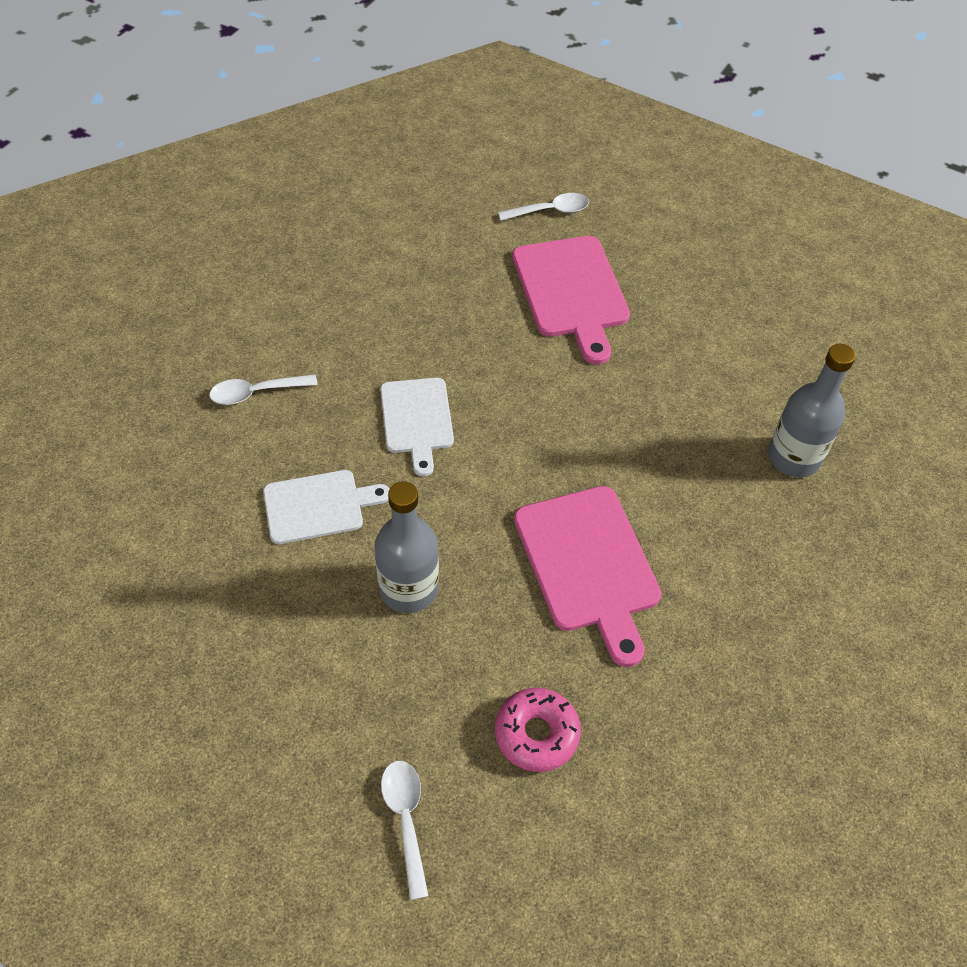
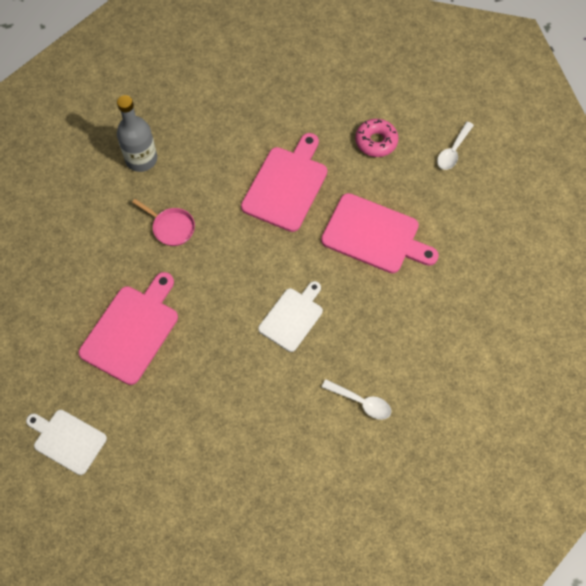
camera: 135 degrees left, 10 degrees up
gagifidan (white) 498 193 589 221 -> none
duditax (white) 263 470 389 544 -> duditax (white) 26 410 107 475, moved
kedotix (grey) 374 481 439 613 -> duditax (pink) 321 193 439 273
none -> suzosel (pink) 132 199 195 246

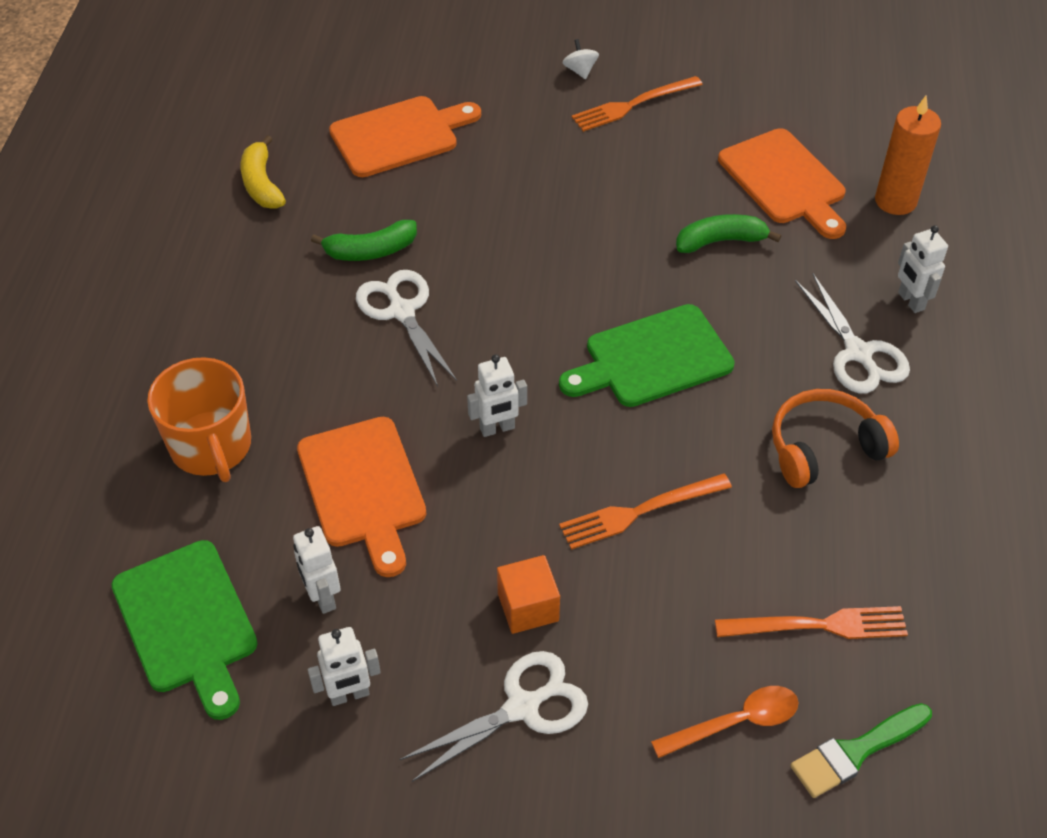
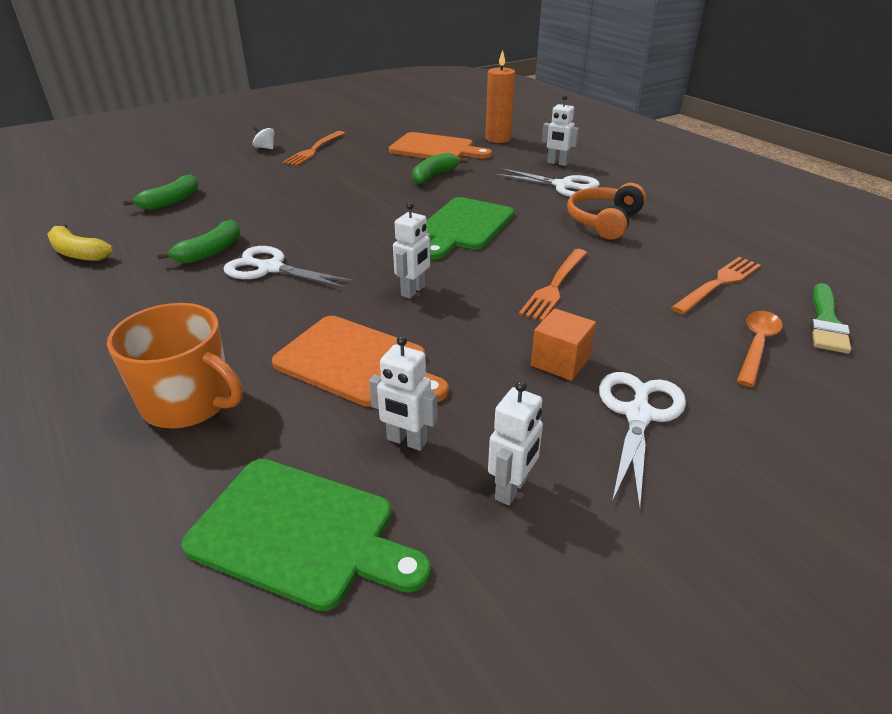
camera: 40 degrees left, 15 degrees down
duditax (orange) 329 96 481 177 -> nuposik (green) 123 174 198 210

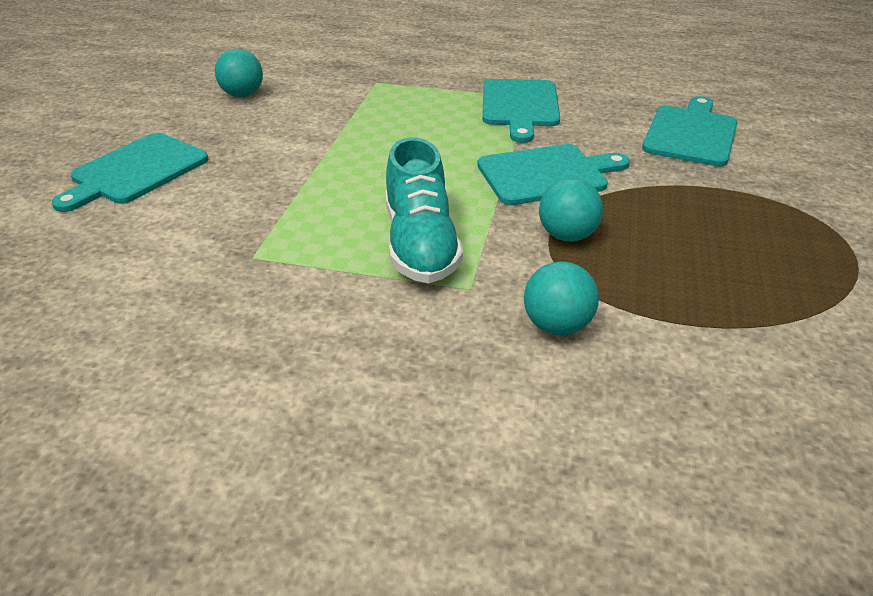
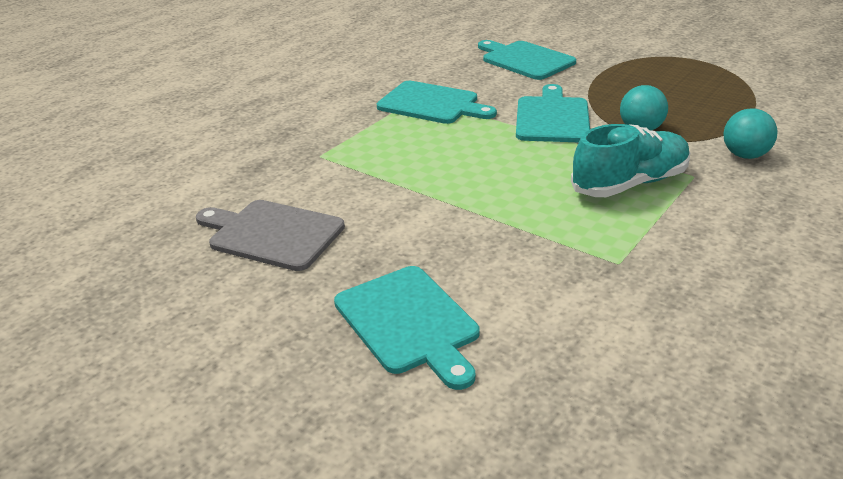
camera: 65 degrees left, 5 degrees down
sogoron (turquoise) 215 49 263 97 -> duditax (grey) 196 200 345 271
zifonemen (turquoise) 386 137 463 283 -> zifonemen (turquoise) 571 124 690 197, 45 degrees counterclockwise

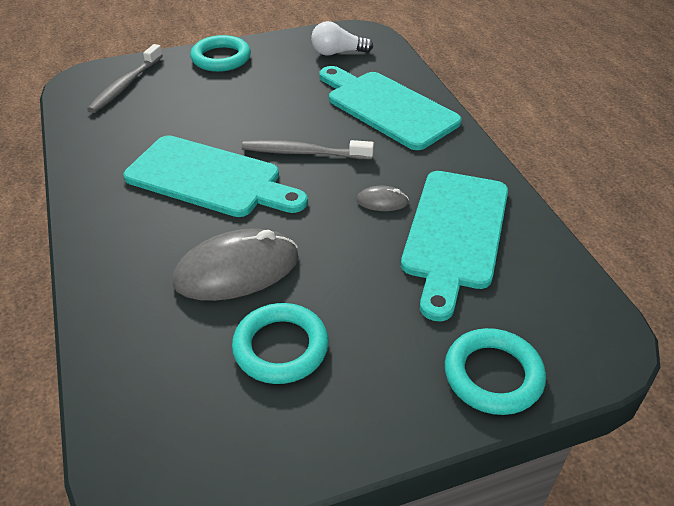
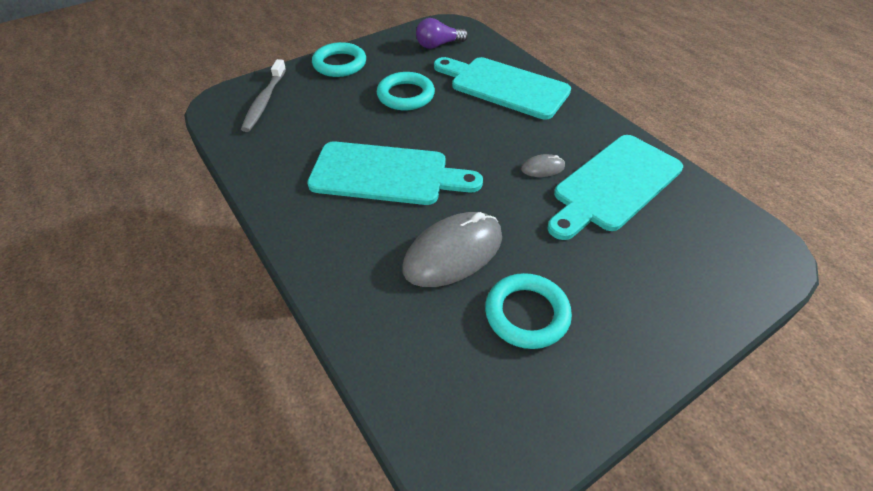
camera: 15 degrees left, 5 degrees up
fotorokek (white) 311 21 373 56 -> fotorokek (purple) 416 18 468 49
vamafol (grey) 242 140 374 159 -> none
duditax (turquoise) 401 171 508 321 -> duditax (turquoise) 547 135 683 240, 45 degrees clockwise
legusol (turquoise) 445 328 546 415 -> legusol (turquoise) 377 72 435 110, moved

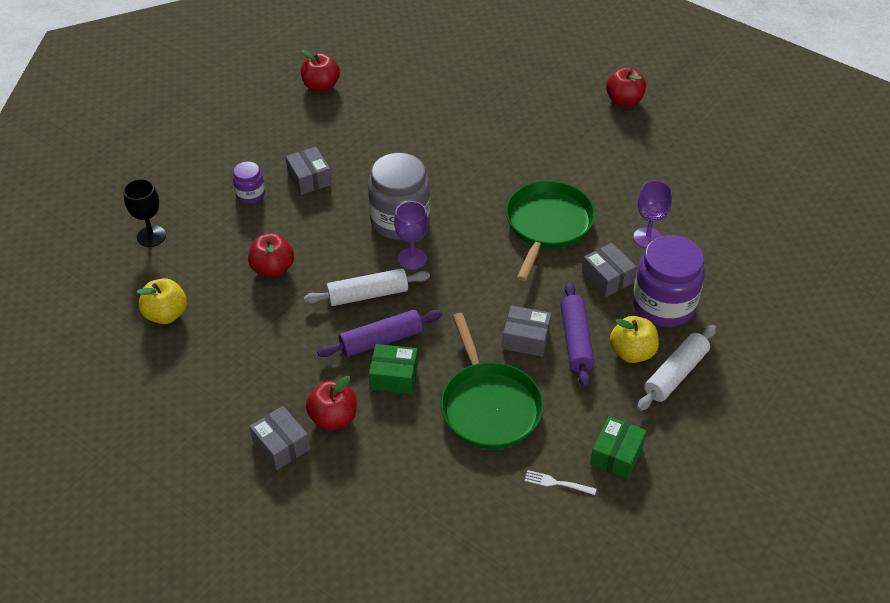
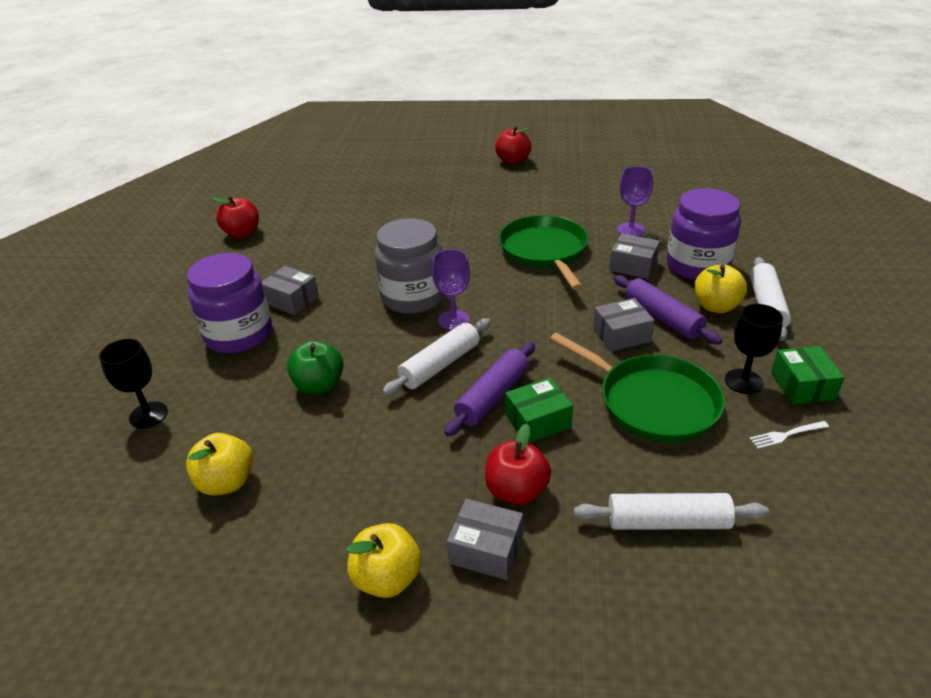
camera: 30 degrees left, 10 degrees down
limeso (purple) 233 161 265 204 -> limeso (purple) 187 253 272 354, x2.00
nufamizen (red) 248 233 294 278 -> nufamizen (green) 287 341 344 394
none -> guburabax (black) 725 304 783 394
none -> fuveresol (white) 574 493 769 530
none -> nufamizen (yellow) 346 523 422 598

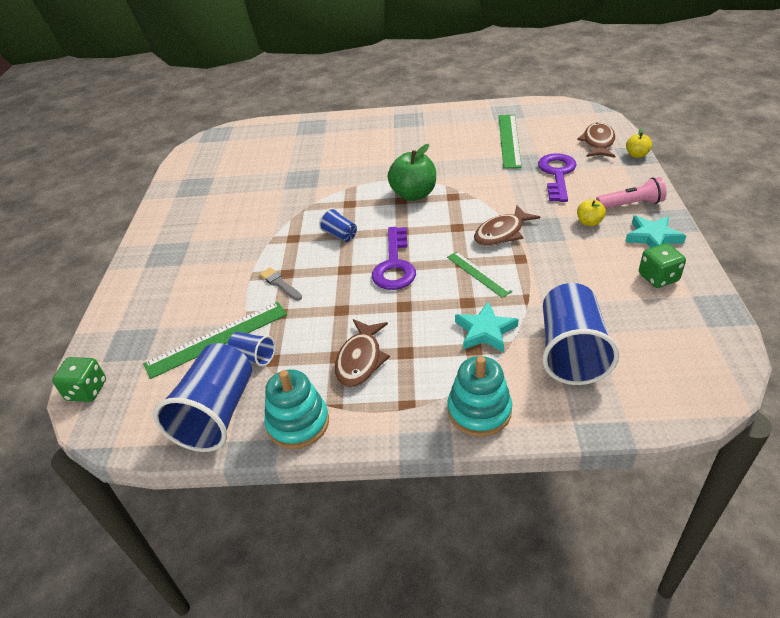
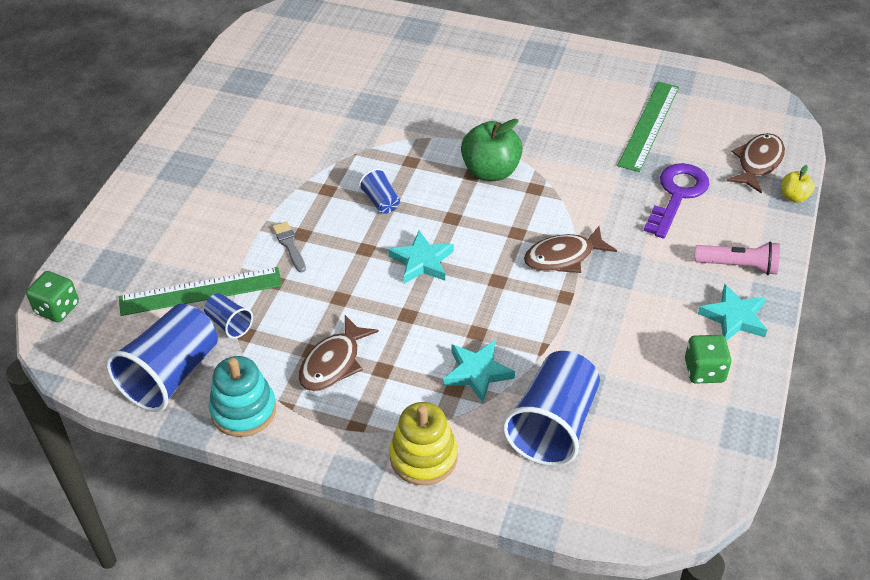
camera: 15 degrees right, 5 degrees up
nufamizen (yellow) 577 199 606 226 -> none
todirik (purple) 372 227 416 290 -> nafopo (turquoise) 388 230 454 284
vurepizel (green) 447 252 512 298 -> none
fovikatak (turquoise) 448 356 512 437 -> fovikatak (yellow) 389 402 458 485

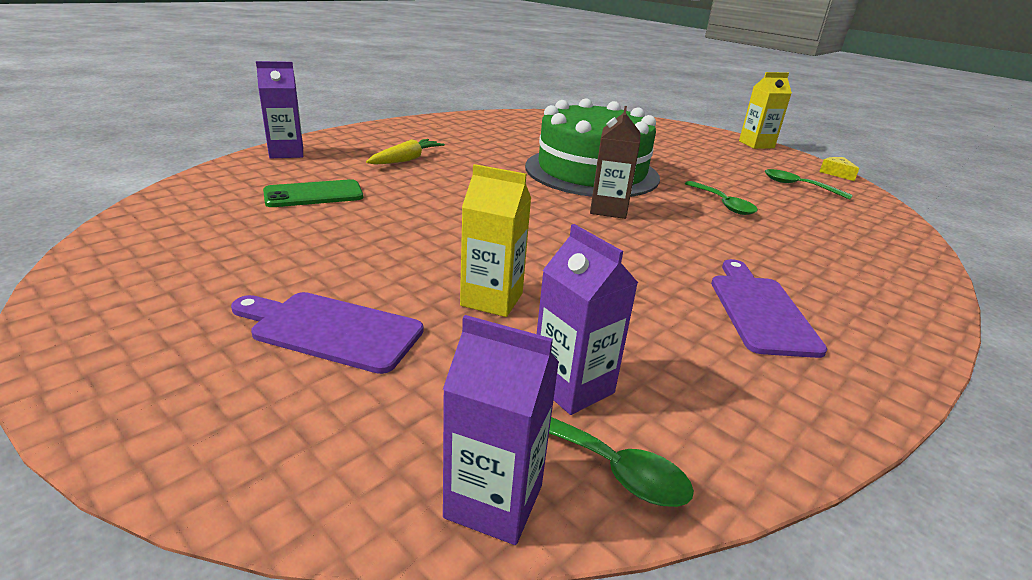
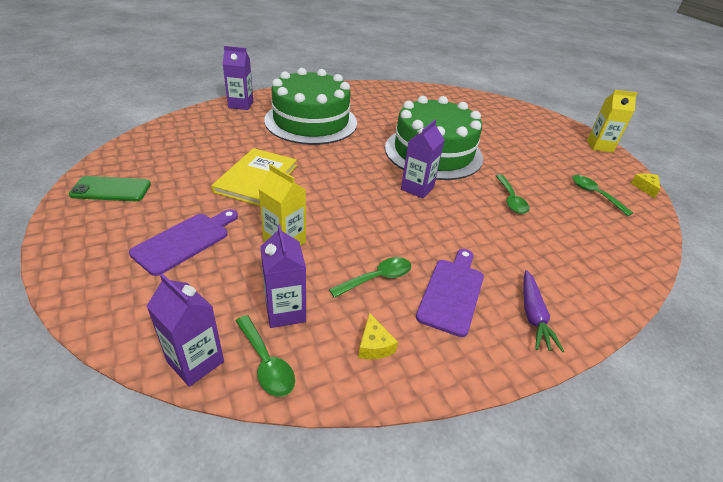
camera: 20 degrees right, 10 degrees up
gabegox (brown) 590 106 641 219 -> gabegox (purple) 401 120 444 199
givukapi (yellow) 366 139 445 164 -> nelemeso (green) 264 68 357 145
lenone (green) 263 179 363 207 -> lenone (green) 69 176 151 201, moved
duditax (purple) 231 292 423 374 -> duditax (purple) 129 209 238 276, 90 degrees clockwise
none -> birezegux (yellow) 211 148 297 206
none -> gagifidan (green) 329 257 411 298
none -> givukapi (purple) 523 270 564 352
none -> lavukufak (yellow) 358 313 398 359

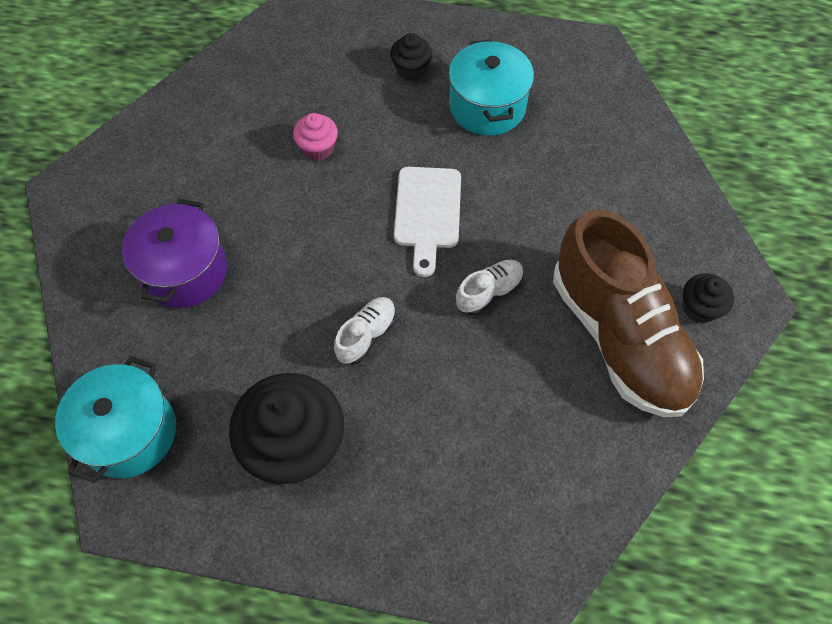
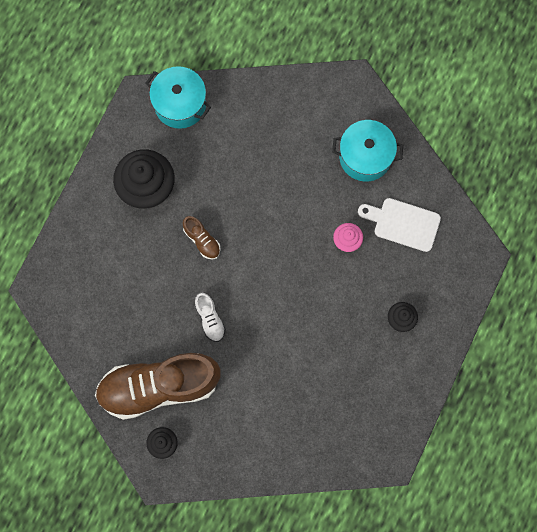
camera: 105 degrees right, 15 degrees up
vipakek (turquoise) 449 39 534 136 -> vipakek (turquoise) 332 120 403 181, moved
duditax (white) 394 167 461 277 -> duditax (white) 358 198 441 252, moved
vipakek (purple) 122 199 227 308 -> none
zifonemen (white) 334 297 396 365 -> zifonemen (brown) 183 216 221 259

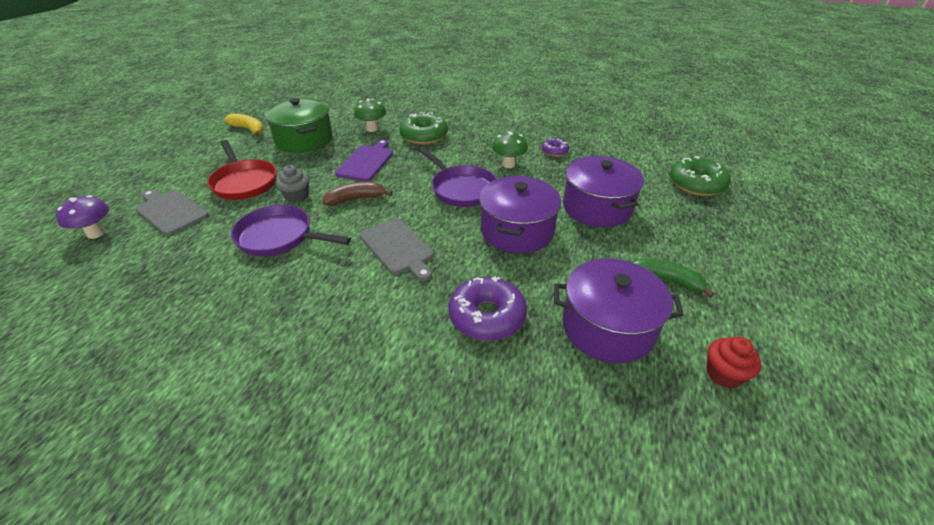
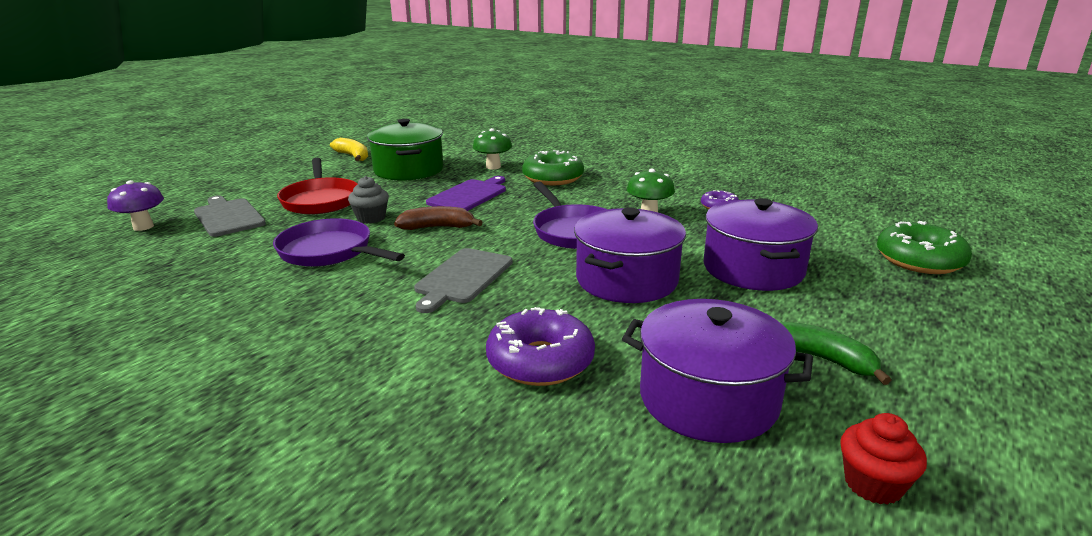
camera: 15 degrees right, 15 degrees down
duditax (grey) 359 218 434 281 -> duditax (grey) 414 248 513 313, 45 degrees clockwise

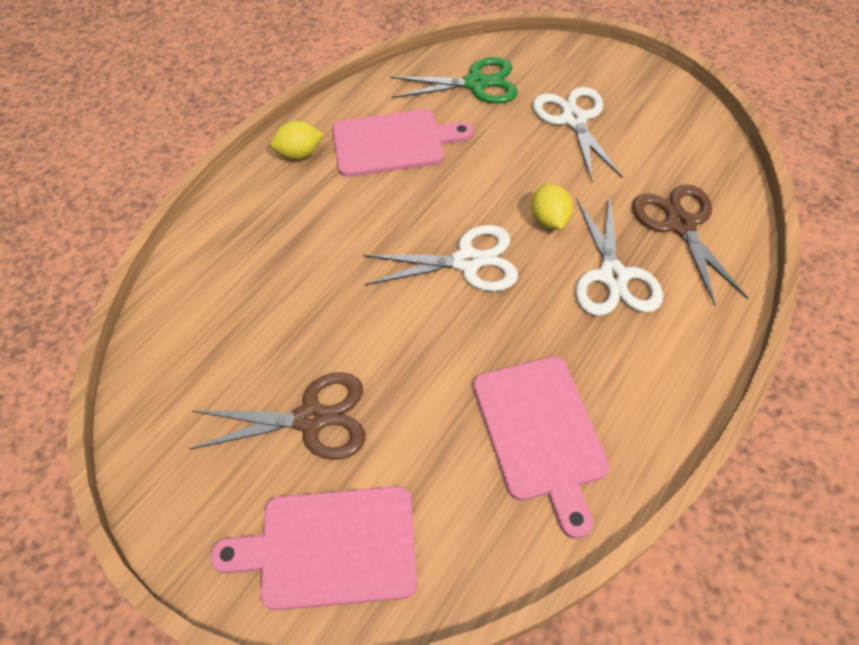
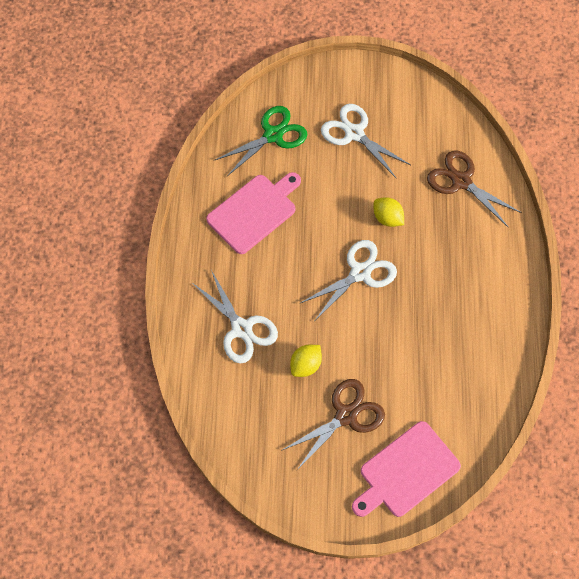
camera: 35 degrees left, 10 degrees up
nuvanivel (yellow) 270 121 324 159 -> nuvanivel (yellow) 290 345 322 377, moved
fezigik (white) 576 195 663 316 -> fezigik (white) 192 270 278 363, moved
duditax (pink) 473 356 609 539 -> none

